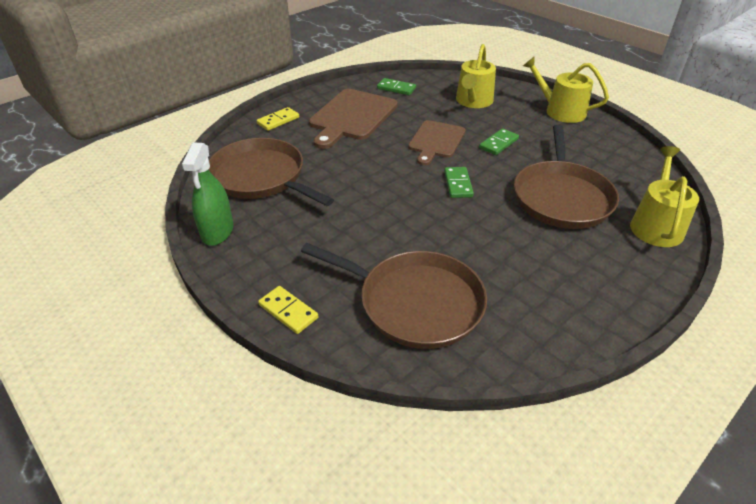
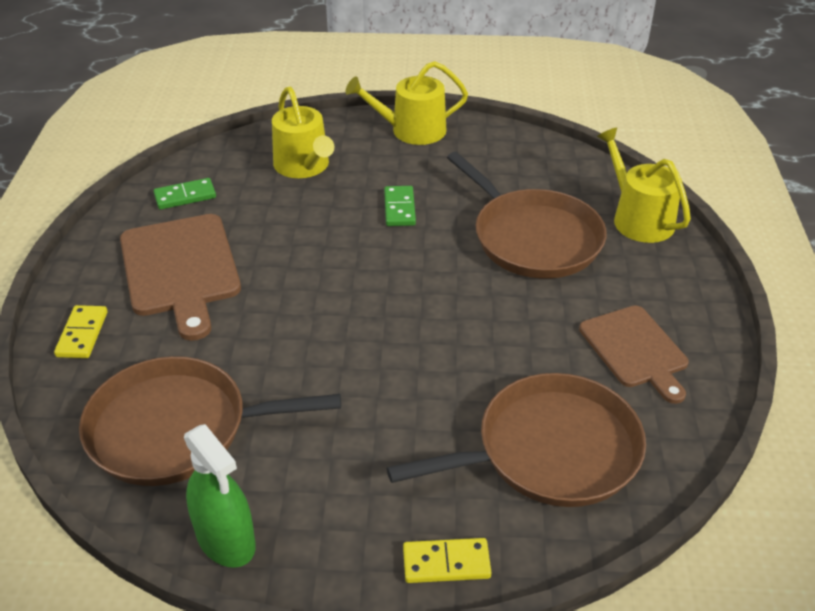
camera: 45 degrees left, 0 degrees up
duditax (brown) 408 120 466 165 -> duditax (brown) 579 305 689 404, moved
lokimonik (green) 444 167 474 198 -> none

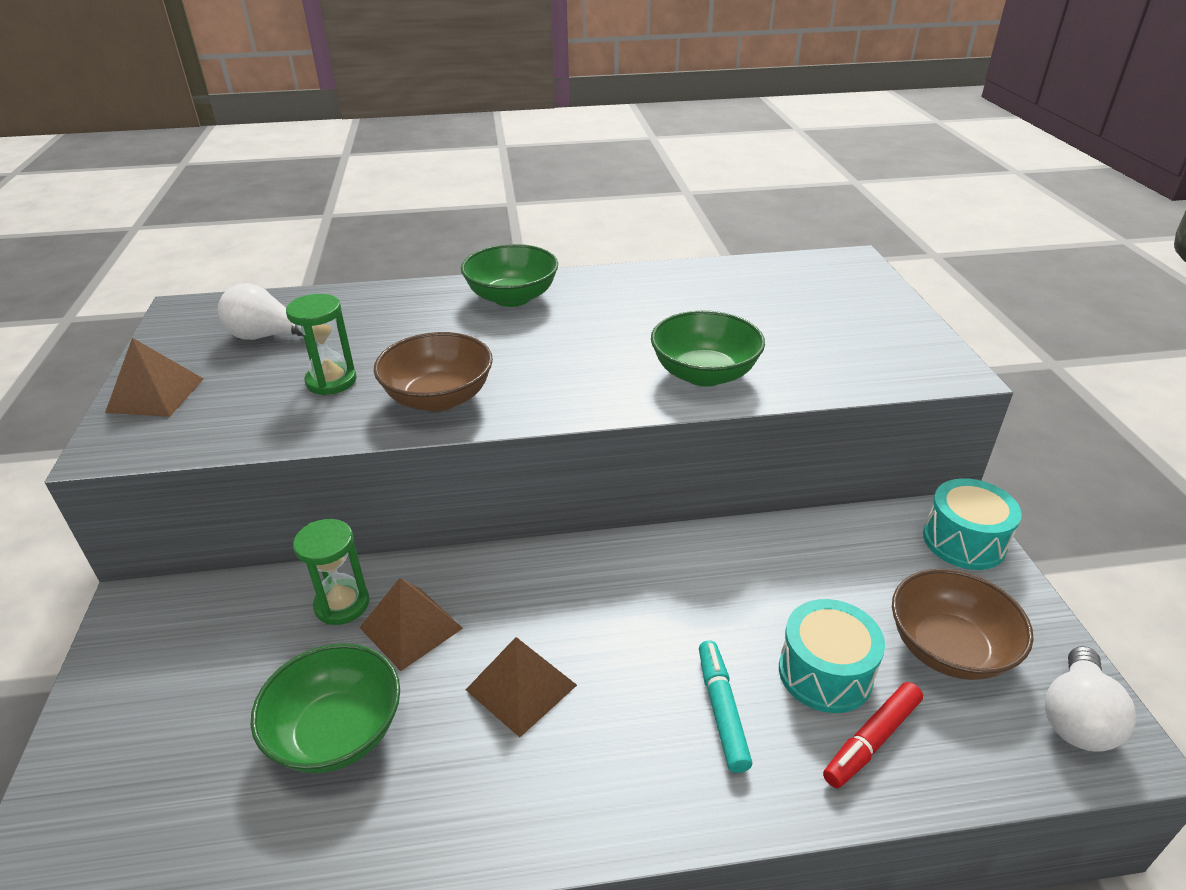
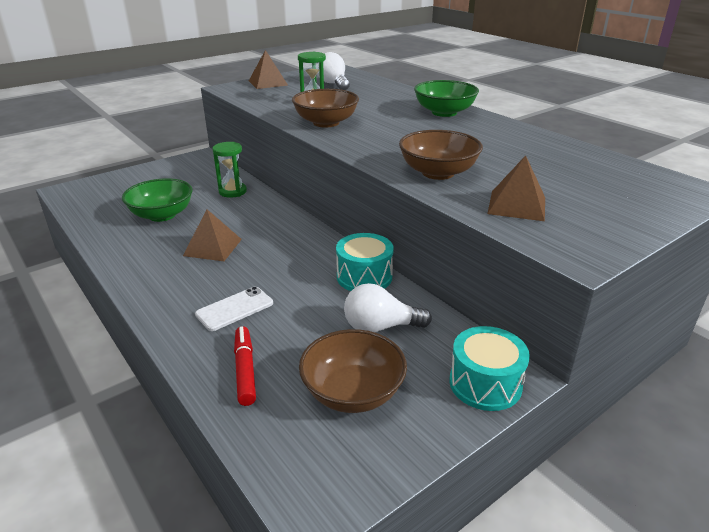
camera: 60 degrees right, 5 degrees down
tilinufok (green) 651 310 765 386 -> tilinufok (brown) 399 130 483 180
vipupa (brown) 360 578 463 671 -> vipupa (brown) 487 155 545 221, moved
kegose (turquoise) 779 599 885 713 -> kegose (turquoise) 336 233 393 291, moved
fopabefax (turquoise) 699 640 752 773 -> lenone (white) 195 287 273 331
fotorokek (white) 1045 646 1136 752 -> fotorokek (white) 344 283 432 332, moved
fopabefax (red) 823 682 923 788 -> fopabefax (red) 234 326 256 406, 60 degrees clockwise

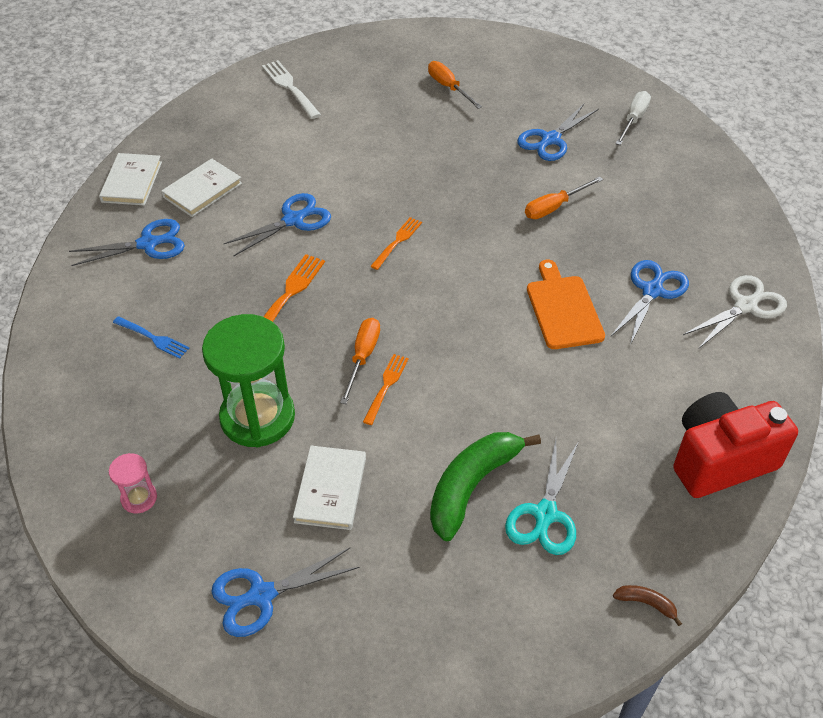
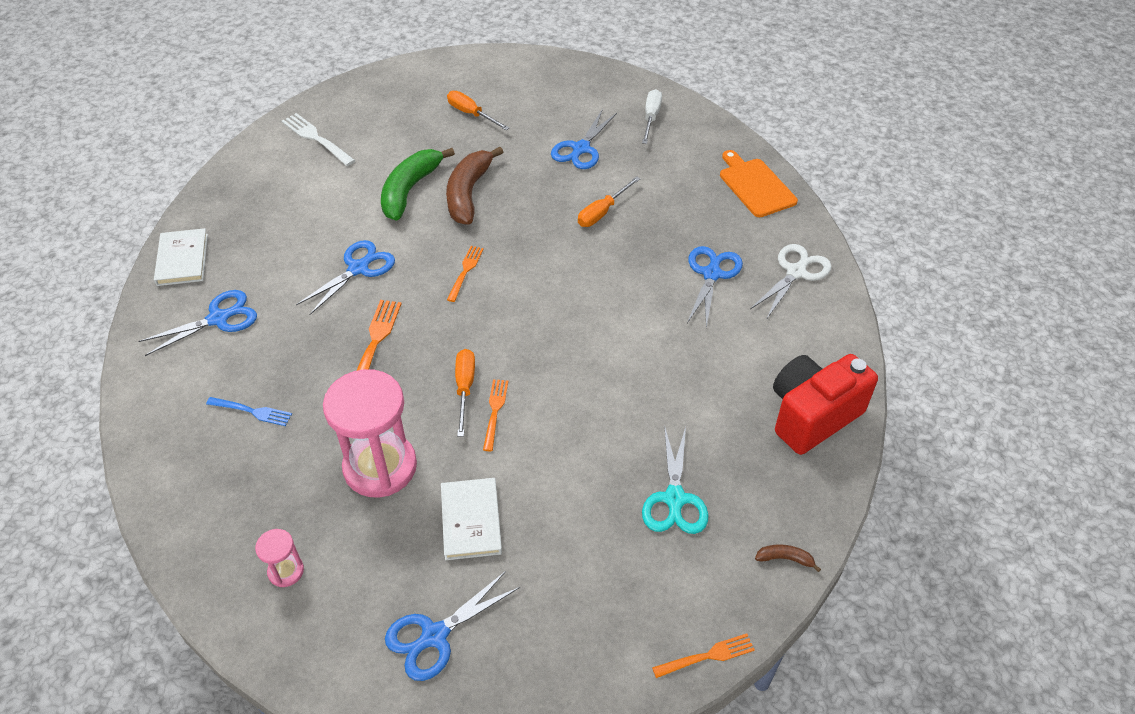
camera: 15 degrees left, 0 degrees up
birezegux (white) 161 158 242 217 -> none
duditax (orange) 527 260 605 349 -> duditax (orange) 720 150 798 217, moved
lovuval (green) 202 314 295 447 -> lovuval (pink) 323 369 417 498
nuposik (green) 430 432 541 541 -> nuposik (green) 381 148 455 221, moved
none -> nuposik (brown) 446 147 503 225
none -> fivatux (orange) 652 633 755 678

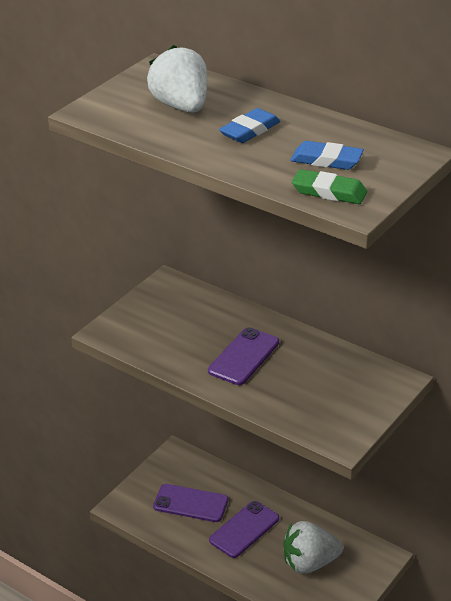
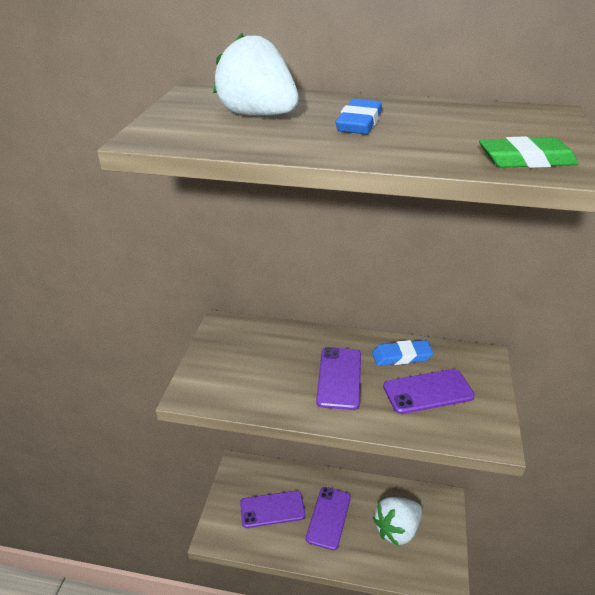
camera: 25 degrees left, 0 degrees up
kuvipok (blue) 290 141 364 170 -> kuvipok (blue) 372 340 433 366, moved
none -> lenone (purple) 383 369 475 414

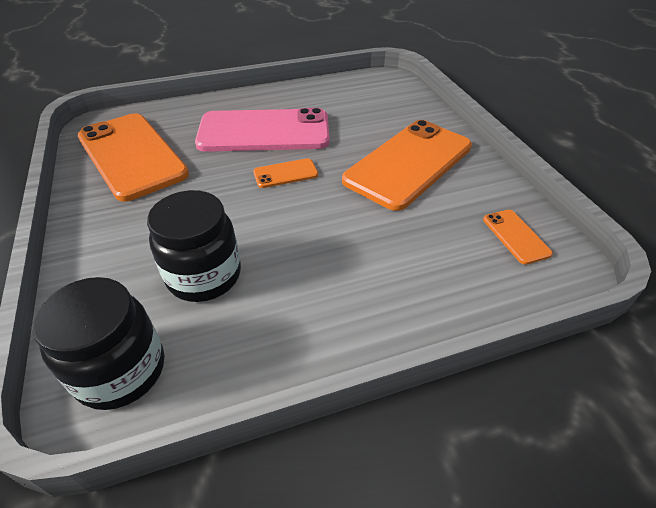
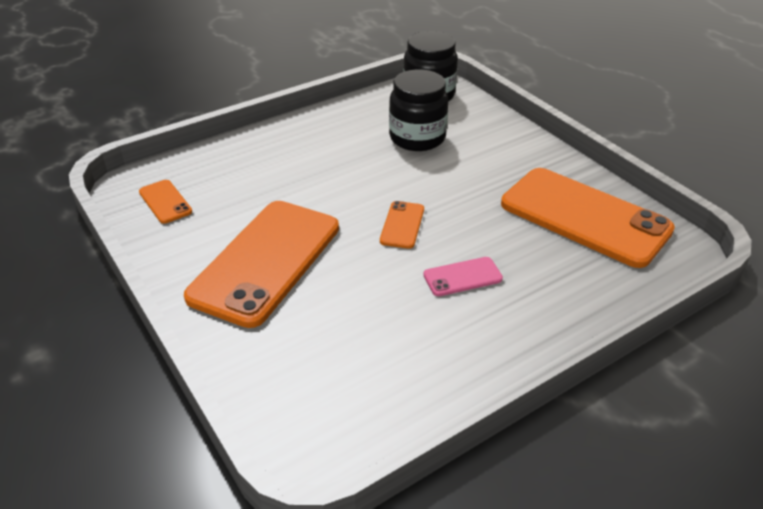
camera: 165 degrees right, 5 degrees down
lenone (pink) 195 108 330 152 -> lenone (pink) 423 257 503 296, x0.42
lenone (orange) 253 158 318 188 -> lenone (orange) 380 201 424 249, 45 degrees counterclockwise

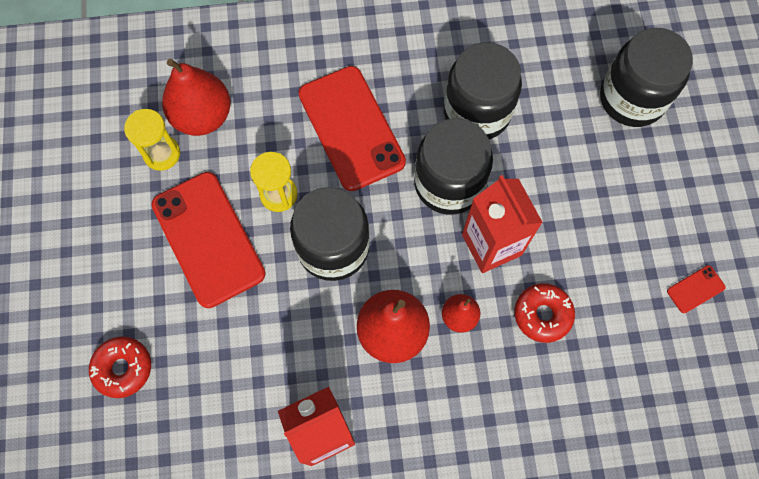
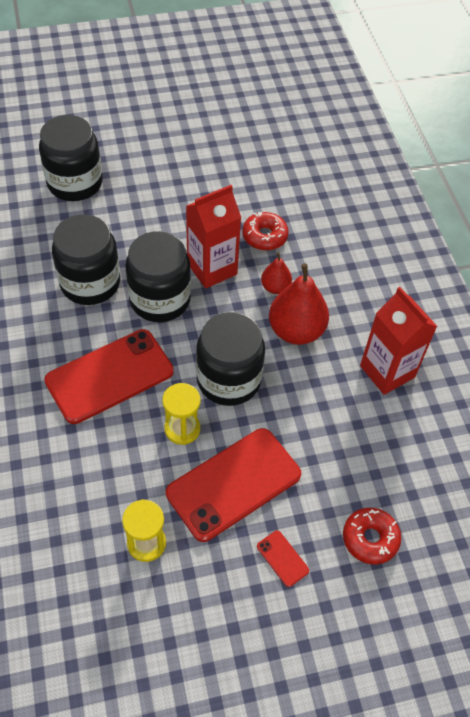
camera: 100 degrees left, 15 degrees down
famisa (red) 162 59 231 136 -> none
lenone (red) 667 265 726 313 -> lenone (red) 257 531 309 587, moved

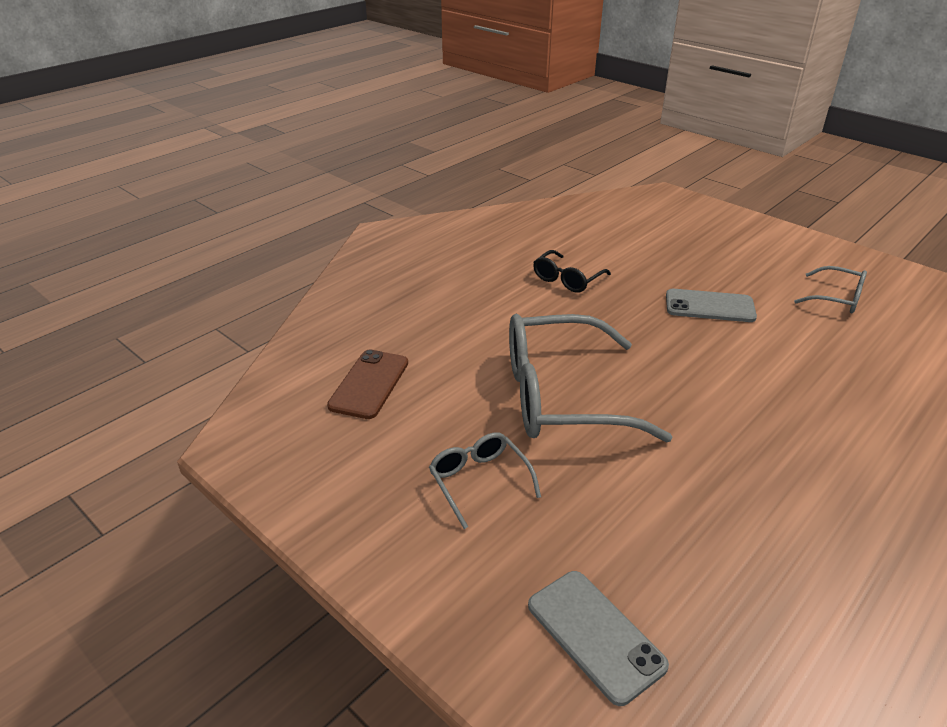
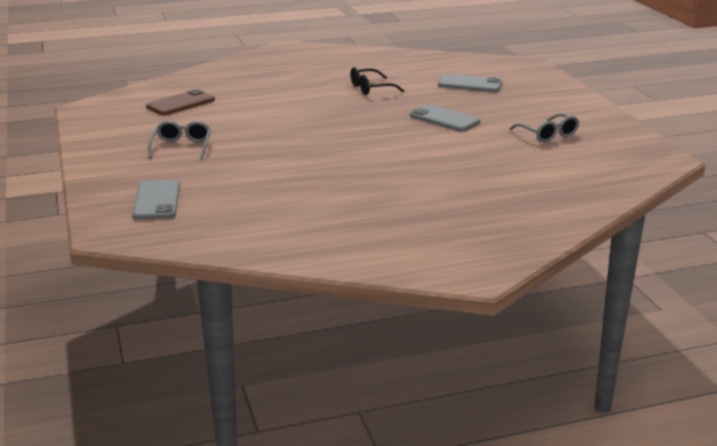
camera: 30 degrees right, 10 degrees down
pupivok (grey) 509 314 673 442 -> none
none -> lenone (grey) 438 74 503 92

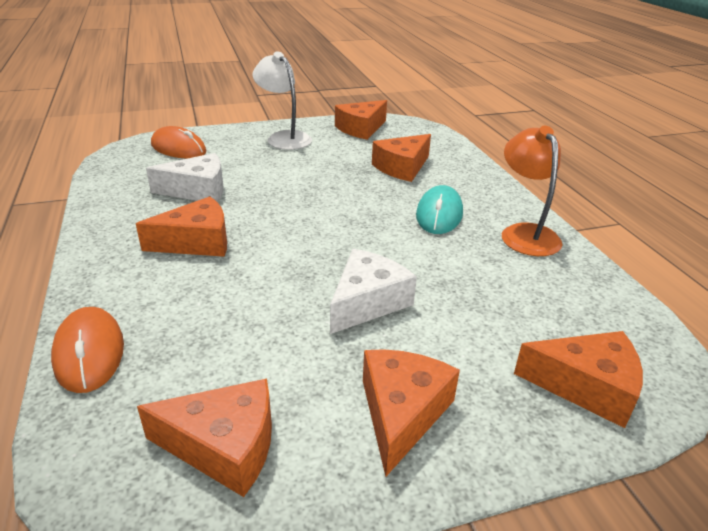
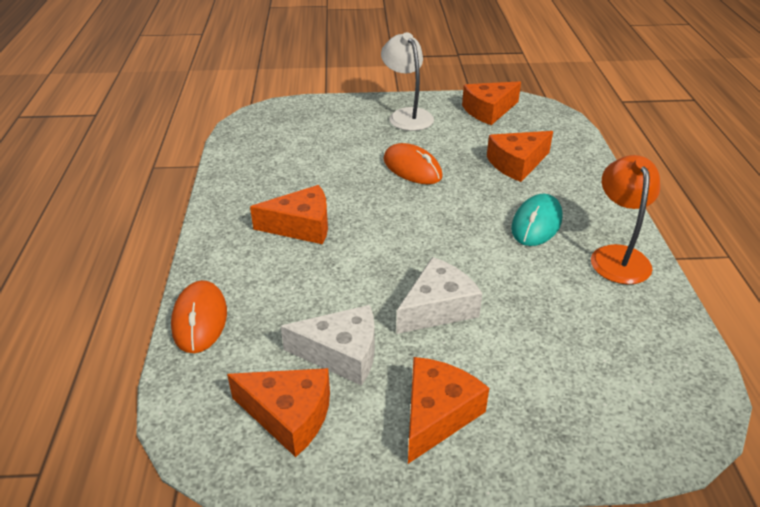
camera: 15 degrees right, 5 degrees up
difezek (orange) 151 126 206 158 -> difezek (orange) 383 143 443 184, moved
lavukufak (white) 146 153 224 202 -> lavukufak (white) 281 305 375 386, moved
lavukufak (orange) 514 331 643 428 -> none

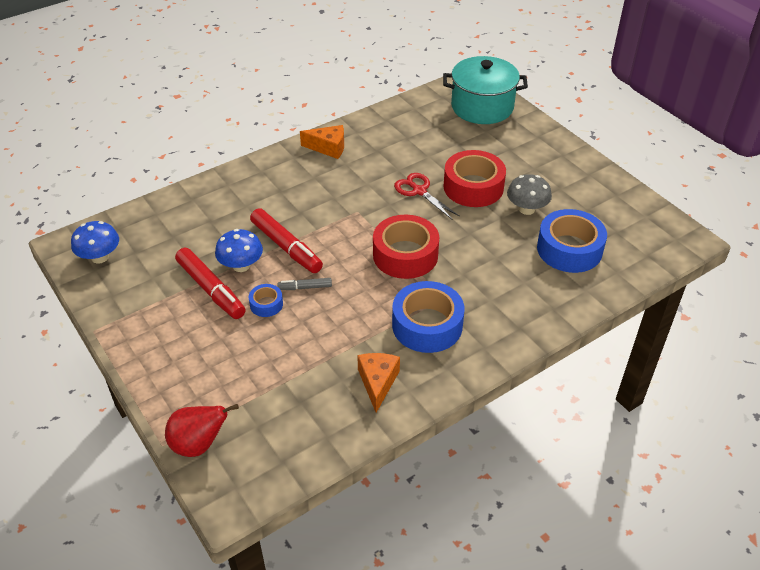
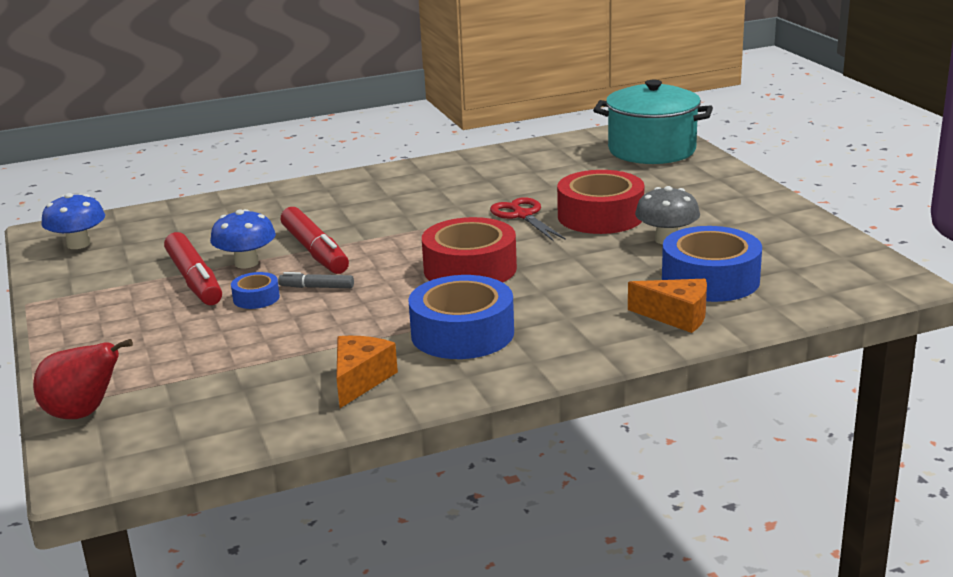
camera: 15 degrees right, 20 degrees down
lavukufak (orange) 300 125 344 159 -> lavukufak (orange) 628 279 707 333, moved

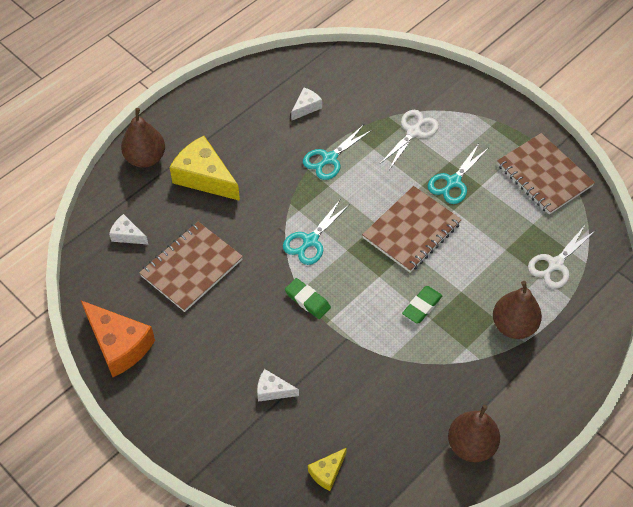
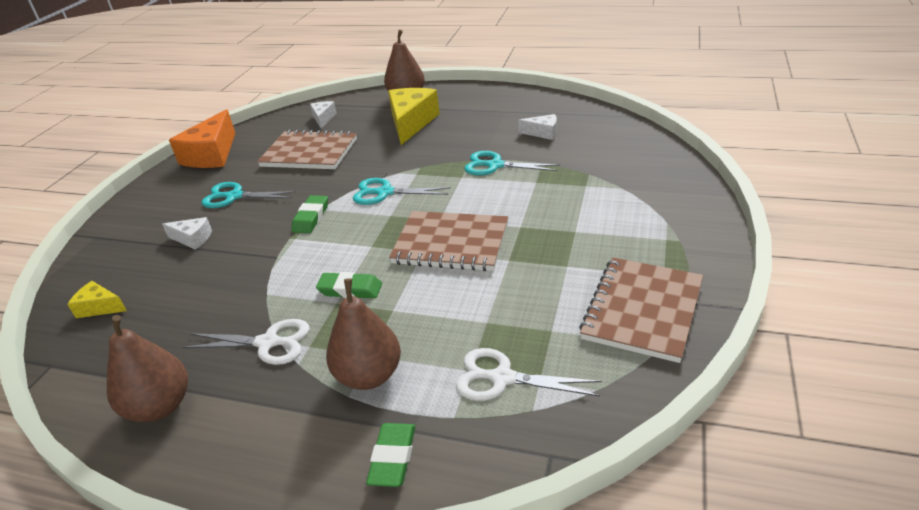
camera: 65 degrees right, 20 degrees down
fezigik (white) 379 110 439 170 -> fezigik (white) 182 319 310 365, moved
fezigik (turquoise) 428 143 488 204 -> fezigik (turquoise) 202 182 297 208, moved
lavukufak (white) 257 369 299 402 -> lavukufak (white) 162 217 212 250, 120 degrees clockwise
none -> kuvipok (green) 366 423 415 487

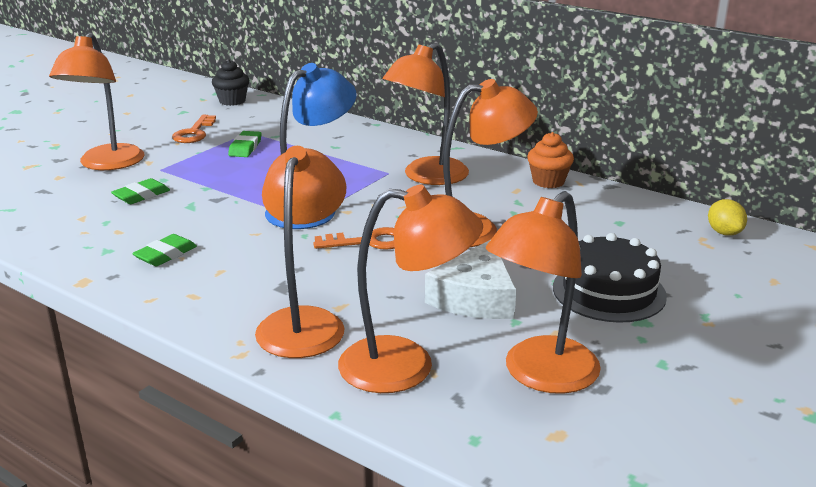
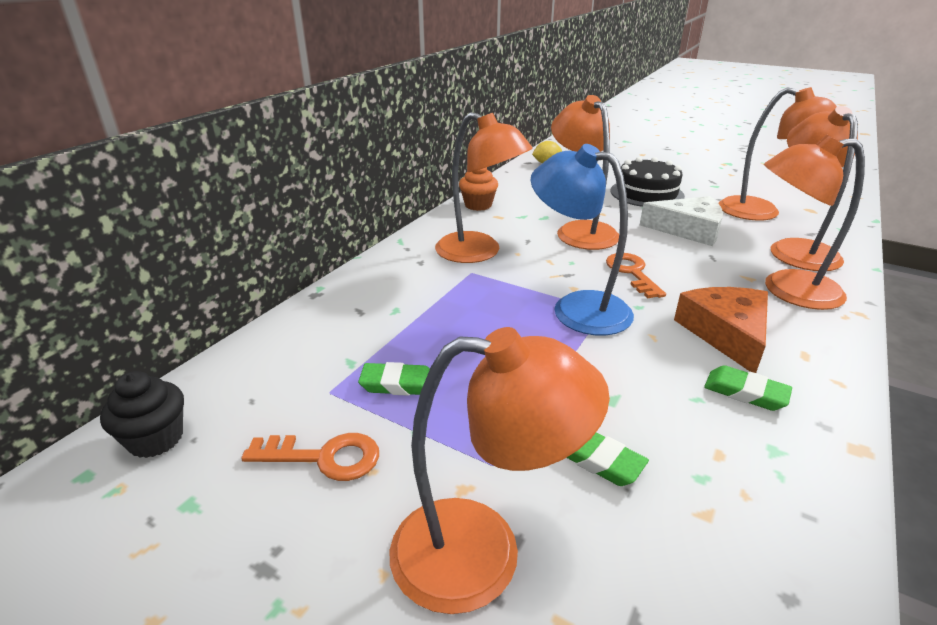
camera: 95 degrees left, 5 degrees up
none -> lavukufak (orange) 674 287 768 373

